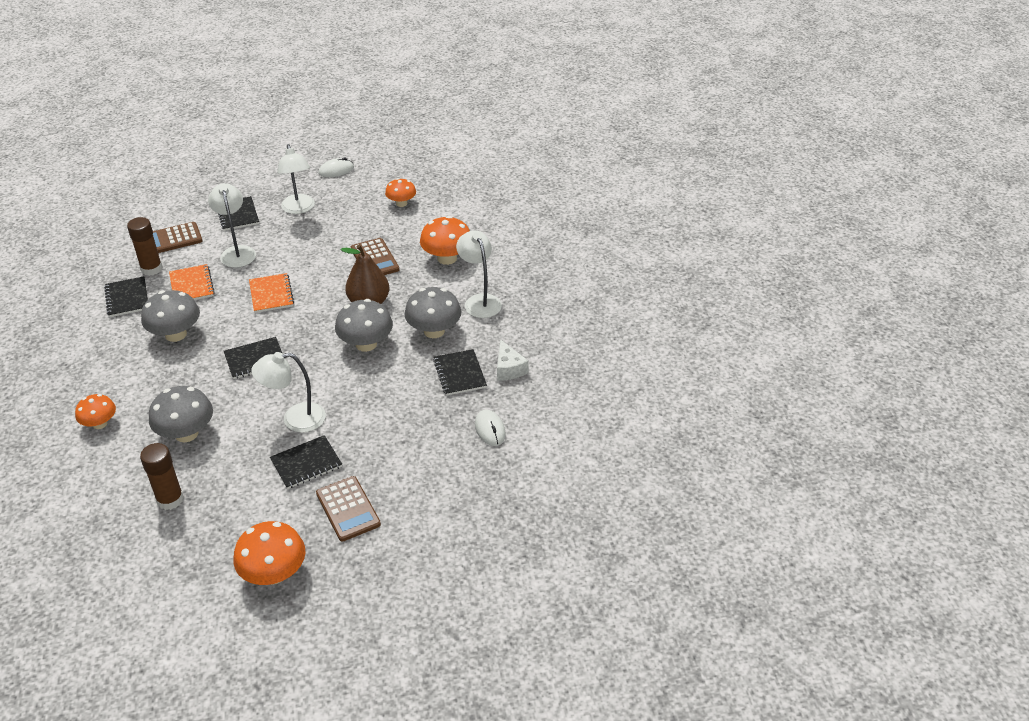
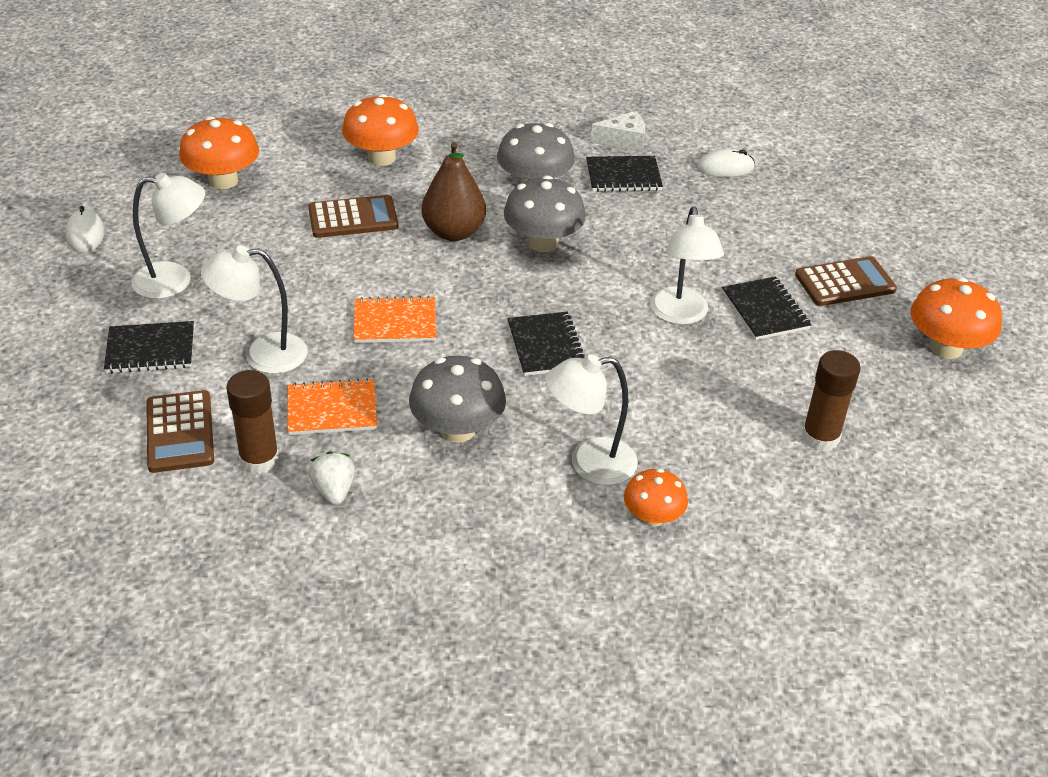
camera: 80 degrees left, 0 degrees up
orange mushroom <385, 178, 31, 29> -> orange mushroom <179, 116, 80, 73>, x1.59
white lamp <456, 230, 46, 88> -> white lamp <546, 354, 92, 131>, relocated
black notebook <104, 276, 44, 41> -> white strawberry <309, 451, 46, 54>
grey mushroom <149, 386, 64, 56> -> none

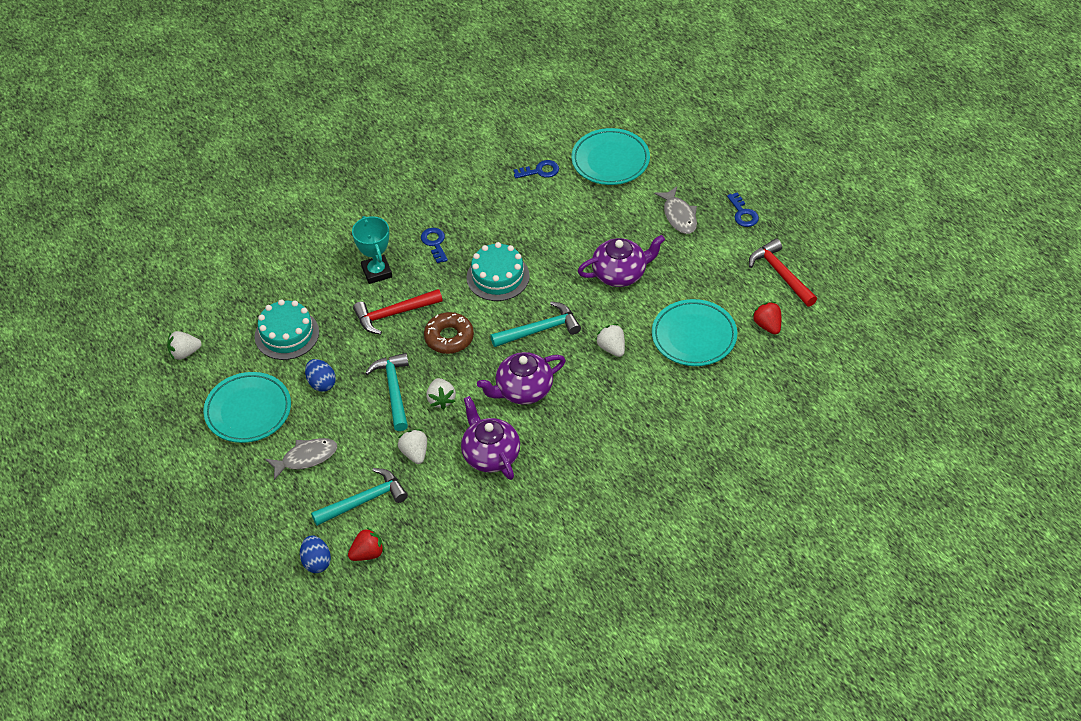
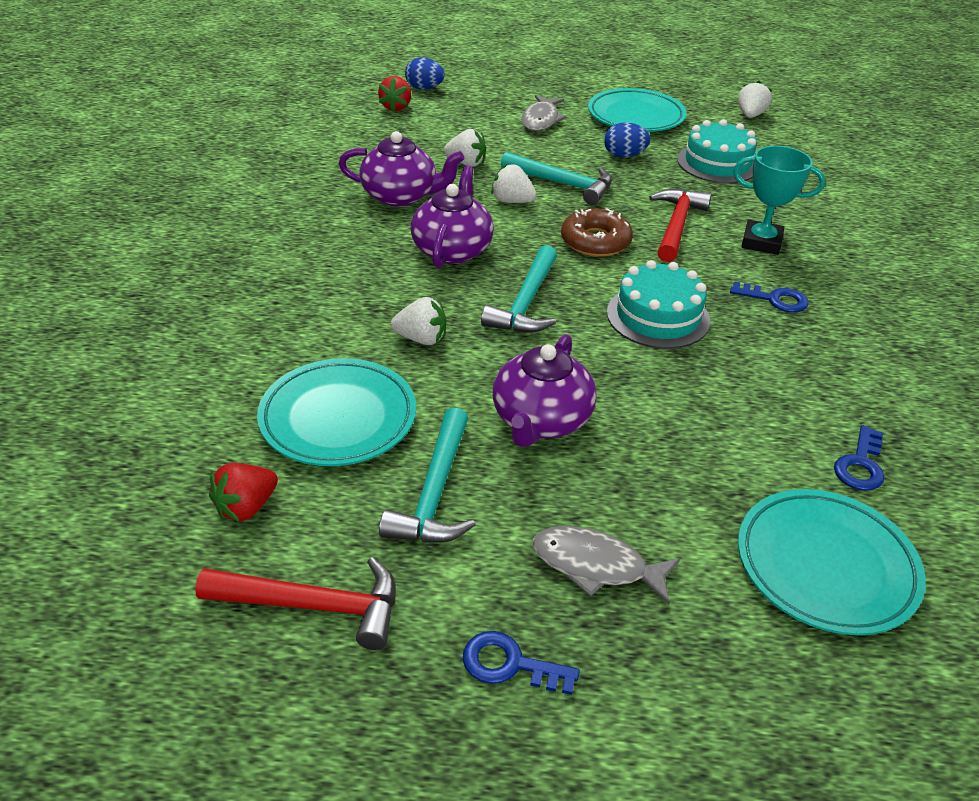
camera: 125 degrees right, 10 degrees down
red strawberry <752, 302, 29, 33> -> red strawberry <209, 463, 69, 59>, 120 degrees clockwise
turquoise hammer <311, 468, 97, 58> -> turquoise hammer <379, 407, 97, 136>, relocated

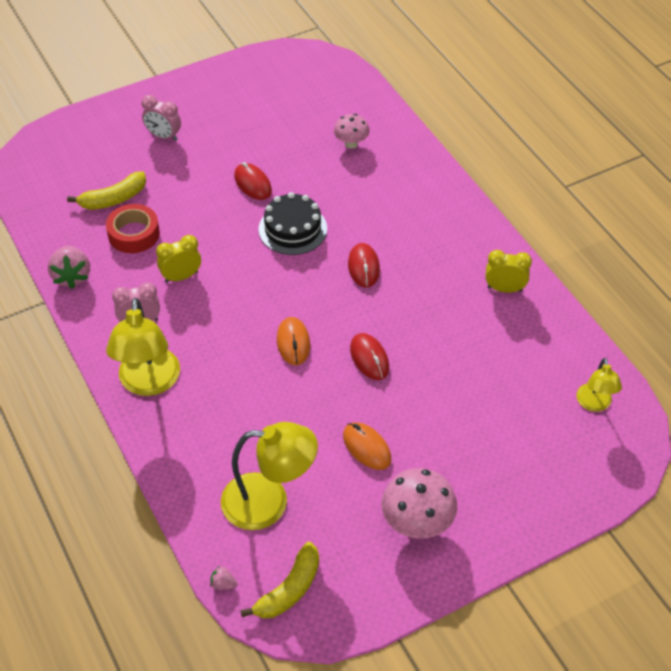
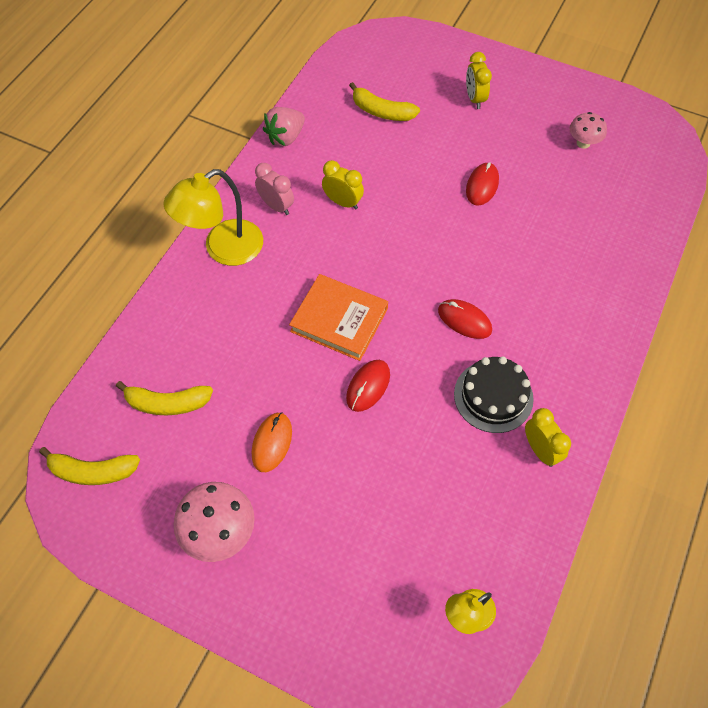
camera: 55 degrees right, 10 degrees up
pink clock <142, 95, 39, 46> -> yellow clock <466, 52, 26, 57>
pink mushroom <334, 114, 36, 35> -> pink mushroom <570, 112, 37, 37>, relocated
black cake <259, 192, 68, 63> -> black cake <454, 356, 80, 77>, relocated
red tape <106, 204, 54, 49> -> none
red mouse <348, 243, 32, 45> -> red mouse <438, 299, 54, 40>, 75 degrees clockwise
orange mouse <277, 317, 33, 48> -> orange book <289, 274, 99, 87>
yellow lamp <221, 422, 97, 108> -> yellow banana <116, 381, 97, 34>
pink strawberry <210, 566, 28, 24> -> none

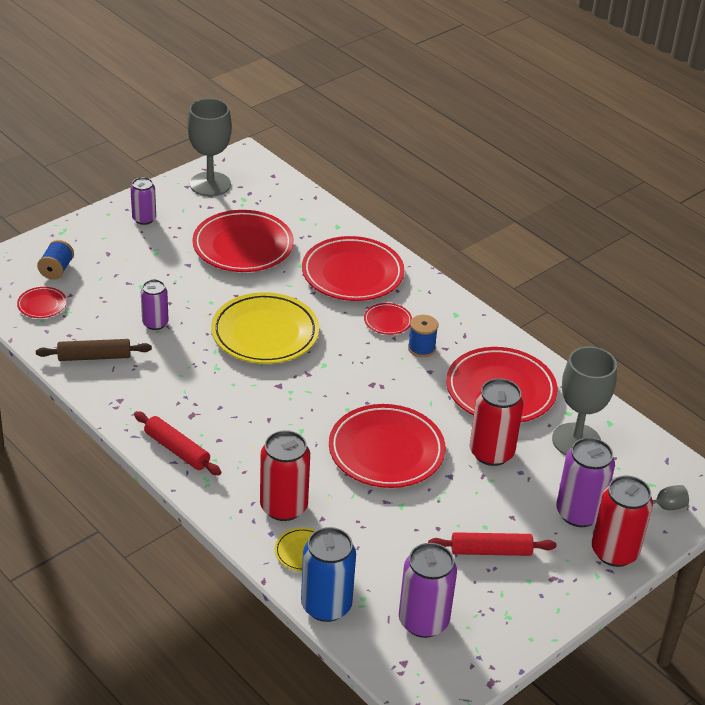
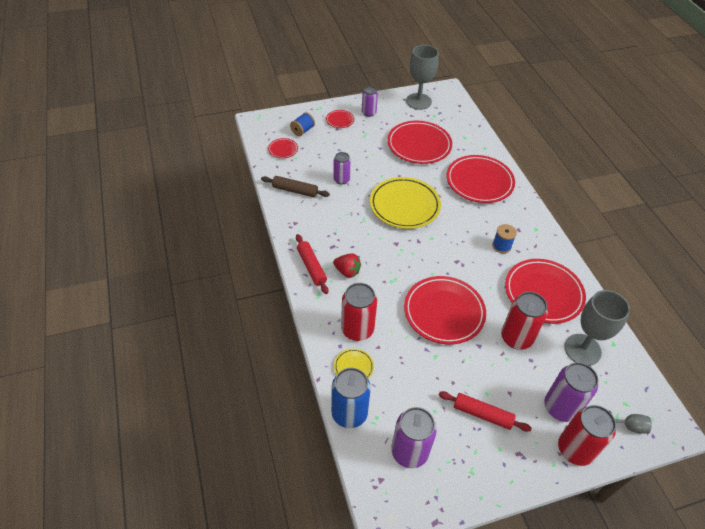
camera: 25 degrees right, 10 degrees up
red plate <364, 303, 48, 32> -> red plate <326, 110, 29, 18>, relocated
none -> red strawberry <333, 254, 28, 24>

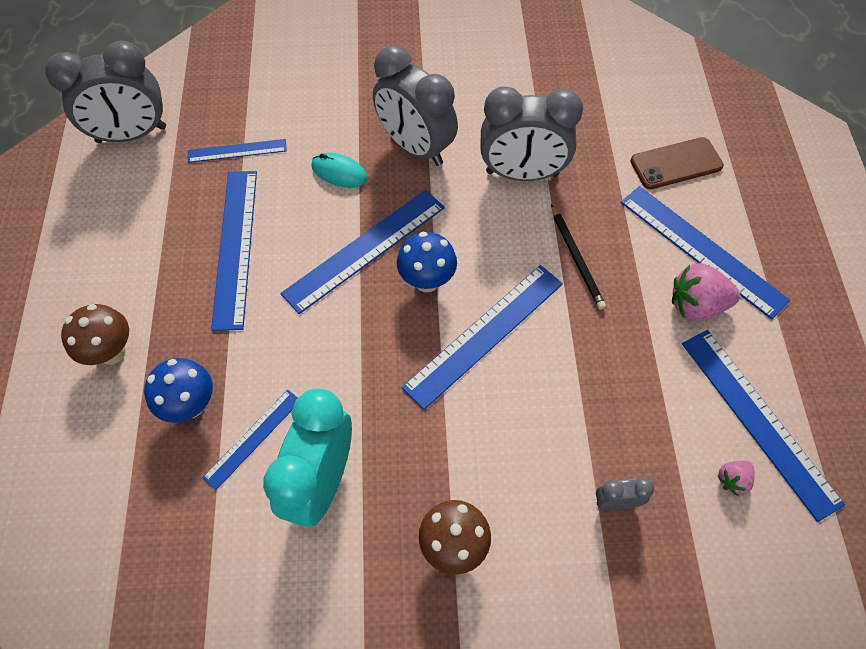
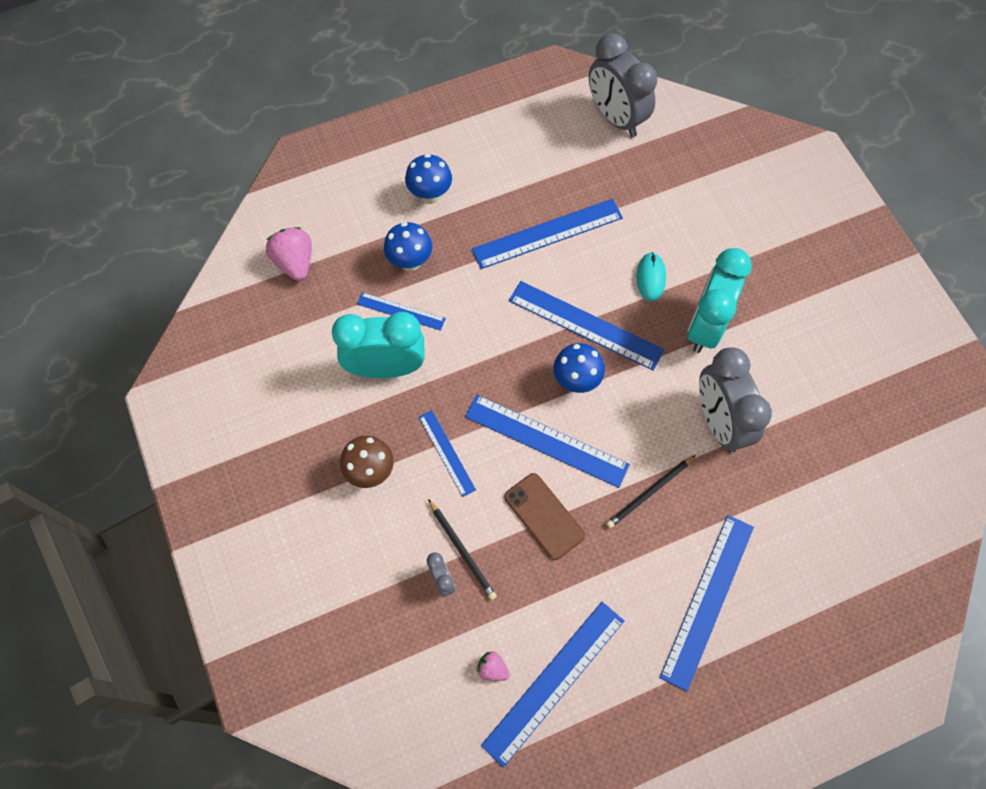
camera: 70 degrees right, 5 degrees up
grey clock <373, 45, 85, 121> -> turquoise clock <687, 248, 65, 105>
brown phone <631, 137, 93, 52> -> brown phone <504, 473, 81, 87>, relocated
blue ruler <188, 139, 99, 24> -> blue ruler <419, 410, 57, 87>, relocated
pink strawberry <672, 263, 69, 58> -> pink strawberry <266, 227, 46, 54>, relocated
brown mushroom <61, 304, 68, 61> -> blue mushroom <405, 154, 47, 50>
none -> black pencil <428, 499, 69, 101>

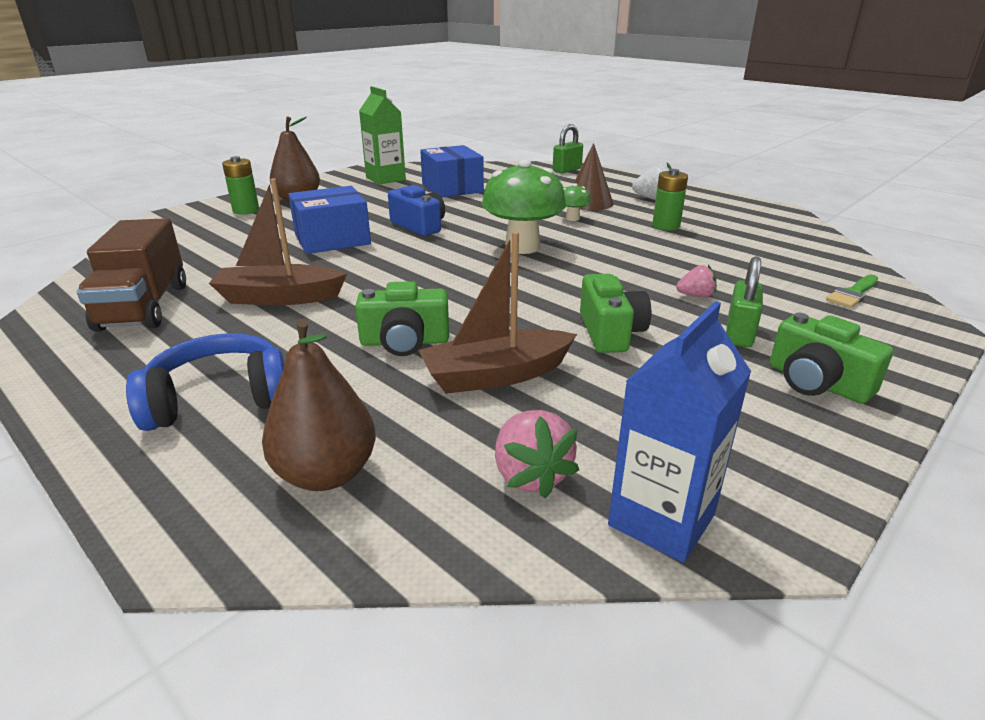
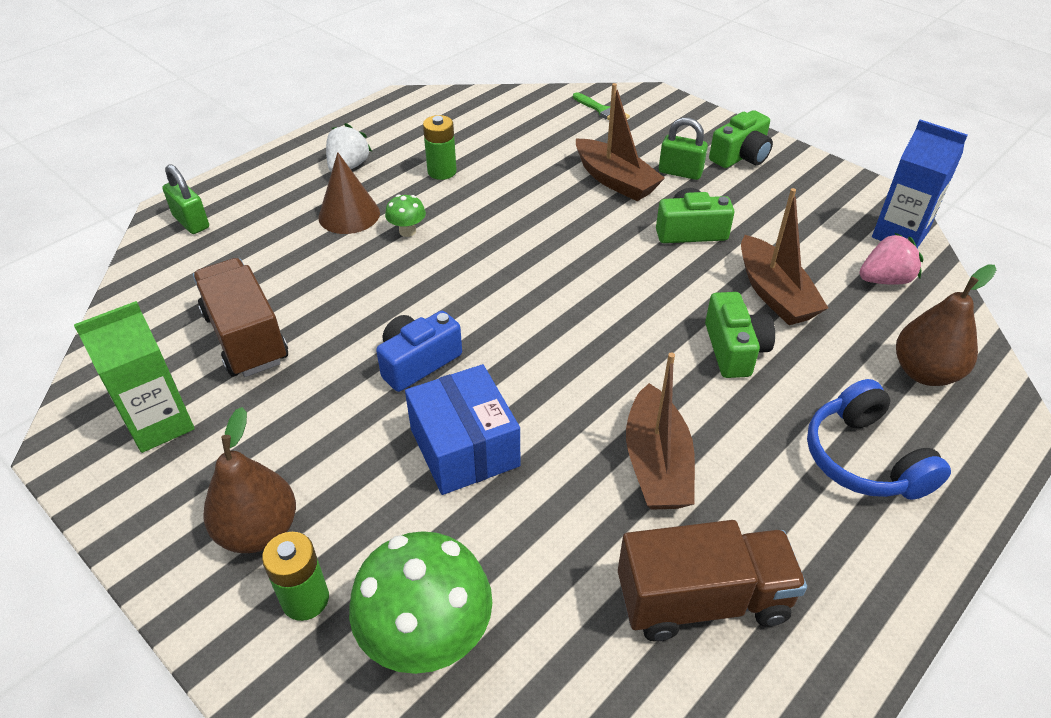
camera: 90 degrees left, 15 degrees up
blue box <420, 145, 64, 52> -> brown truck <193, 258, 95, 119>
green mushroom <482, 159, 84, 95> -> green mushroom <349, 531, 144, 143>, relocated
pink strawberry <676, 265, 41, 33> -> brown boat <576, 83, 89, 118>

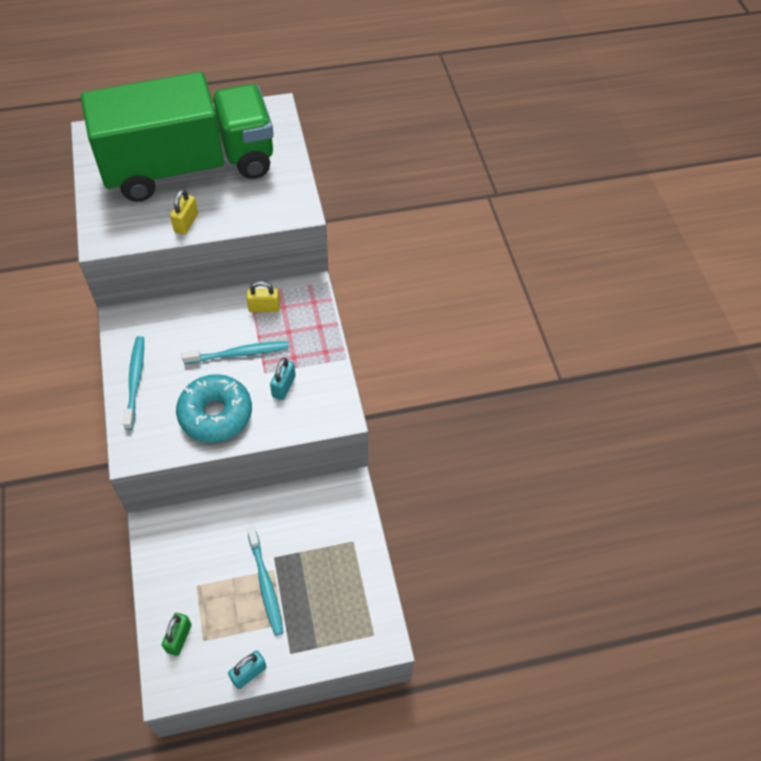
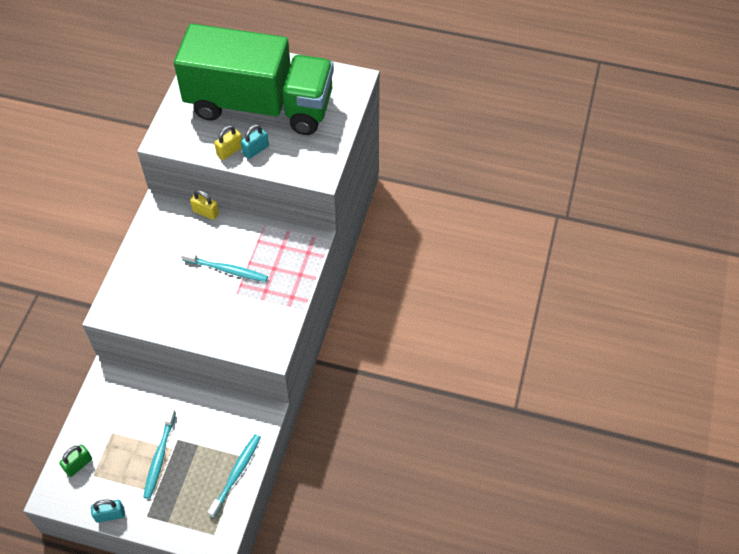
camera: 30 degrees right, 0 degrees up
yellow padlock <247, 281, 33, 31> -> yellow padlock <190, 190, 29, 30>, relocated
turquoise toothbrush <123, 336, 21, 94> -> turquoise toothbrush <207, 434, 54, 84>, relocated
turquoise padlock <270, 358, 26, 42> -> turquoise padlock <241, 124, 28, 35>, relocated
turquoise donut <176, 374, 76, 69> -> none

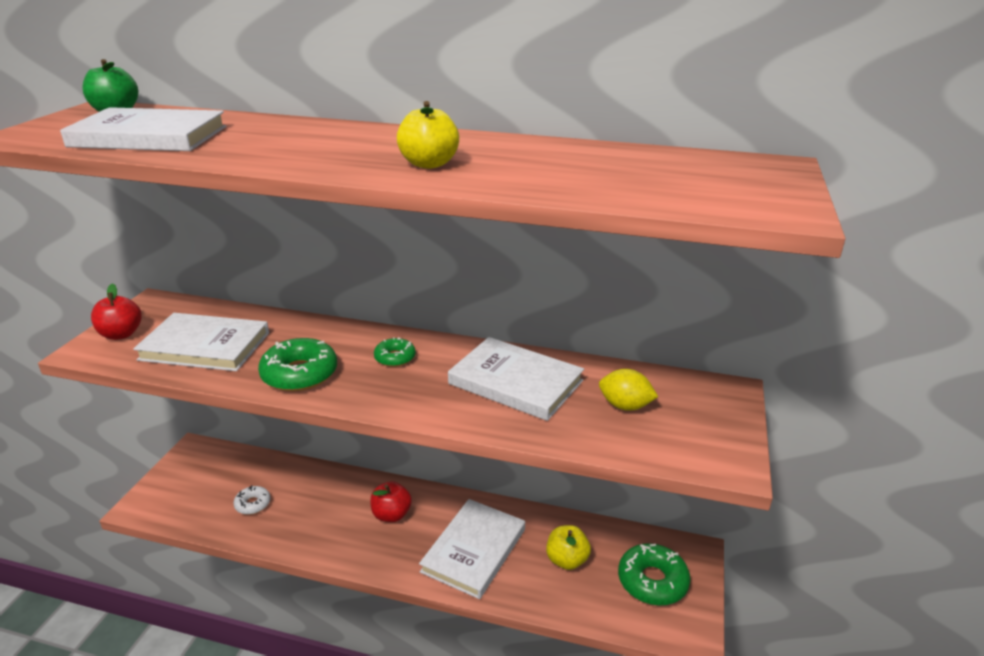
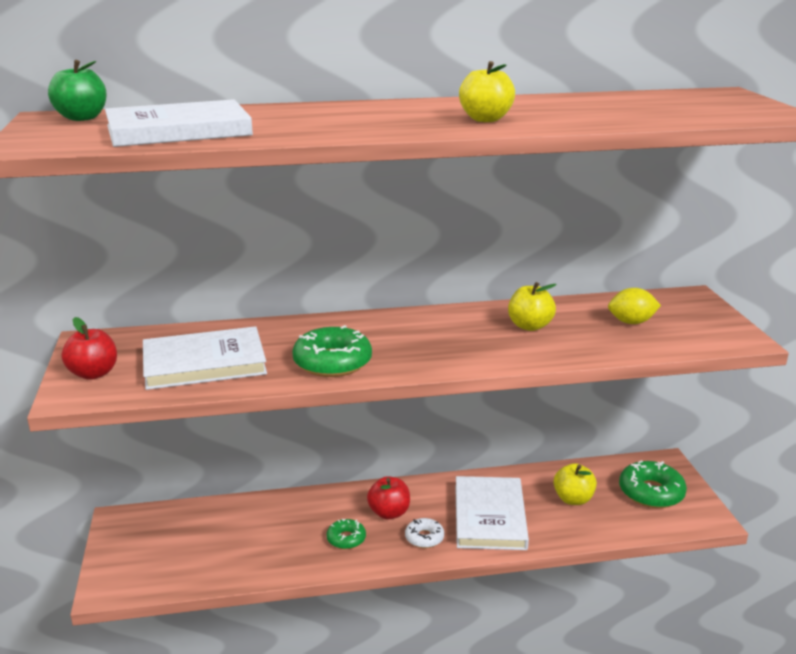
camera: 25 degrees left, 5 degrees down
green donut <374, 337, 42, 30> -> green donut <326, 519, 40, 30>, relocated
white book <448, 337, 136, 84> -> yellow apple <508, 282, 49, 49>
white donut <233, 485, 38, 30> -> white donut <405, 518, 39, 30>, relocated

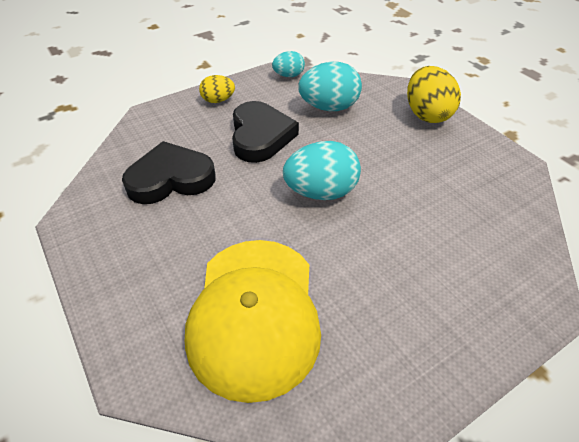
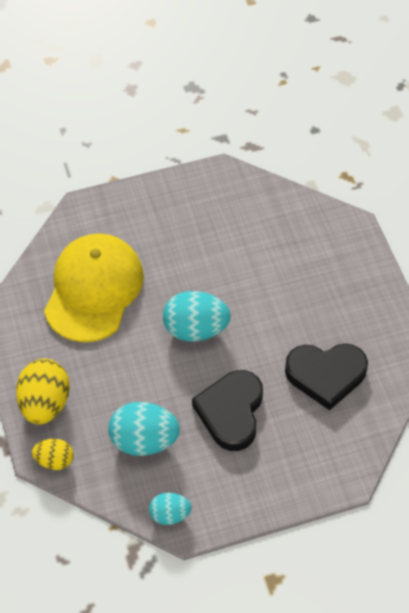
camera: 165 degrees left, 10 degrees up
yellow egg <199, 75, 36, 28> -> yellow egg <32, 439, 41, 31>, relocated
yellow cap <185, 240, 136, 163> -> yellow cap <44, 233, 100, 109>, relocated

